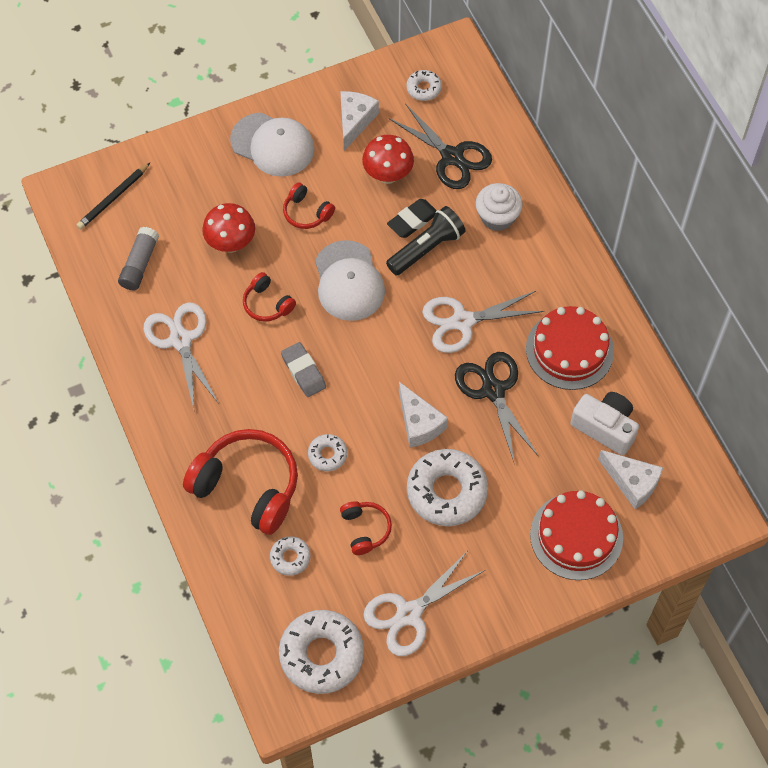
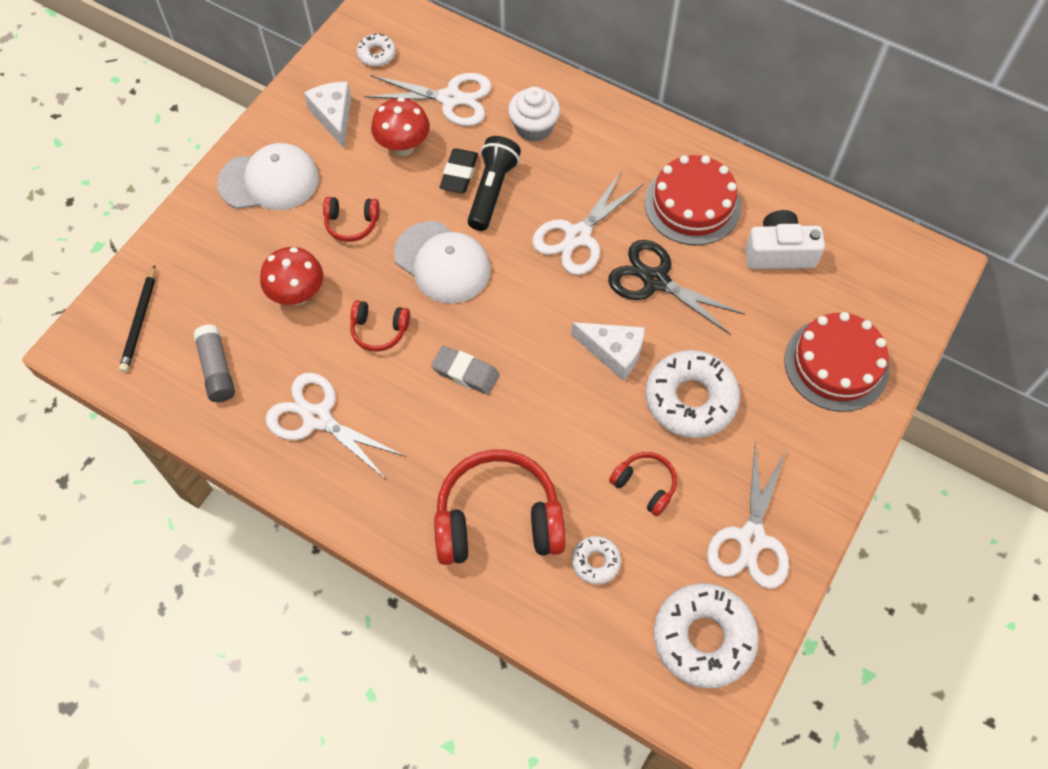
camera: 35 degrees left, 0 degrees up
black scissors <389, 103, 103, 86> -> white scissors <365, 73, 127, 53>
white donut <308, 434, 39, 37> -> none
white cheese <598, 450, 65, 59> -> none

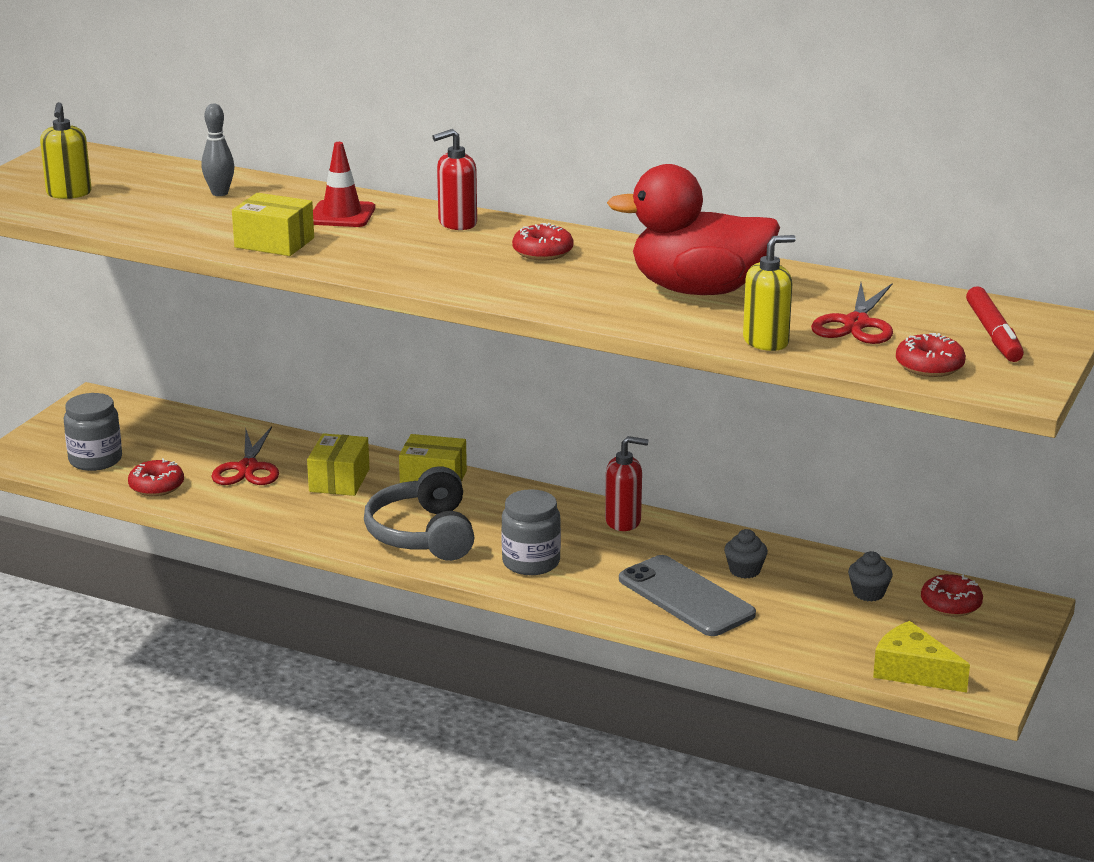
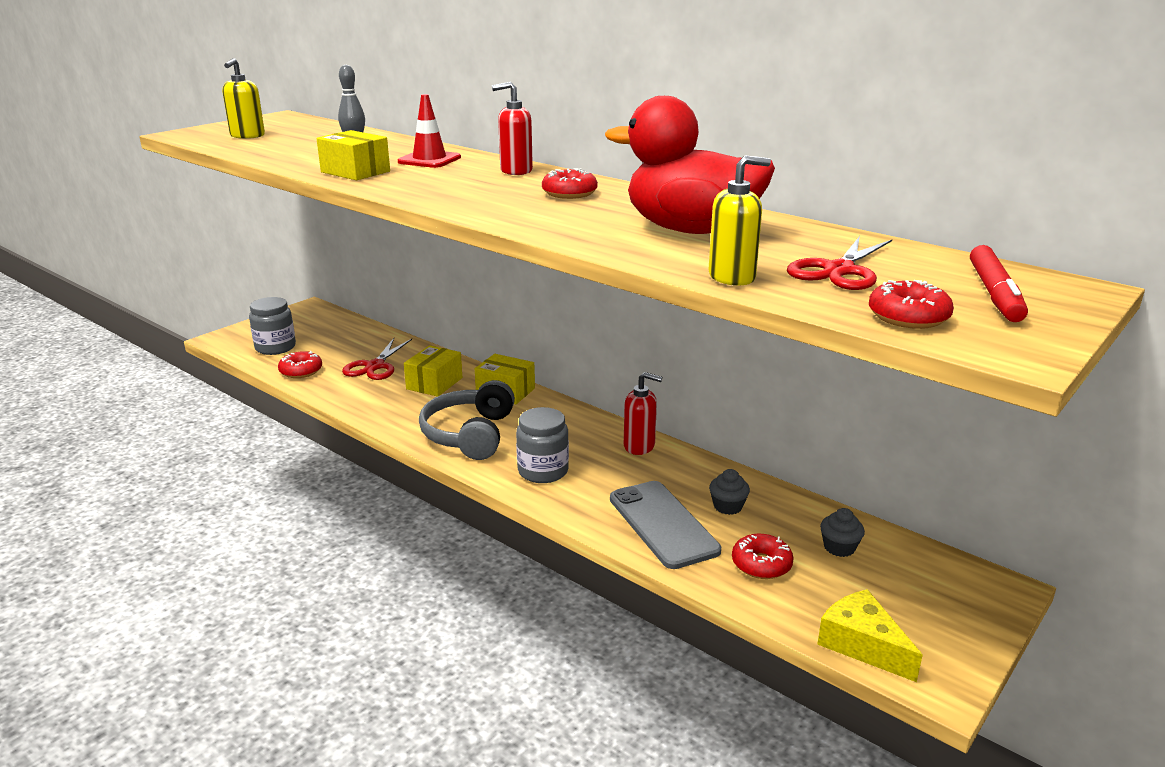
camera: 15 degrees right, 0 degrees up
red donut <921, 574, 62, 42> -> red donut <732, 534, 62, 45>, relocated

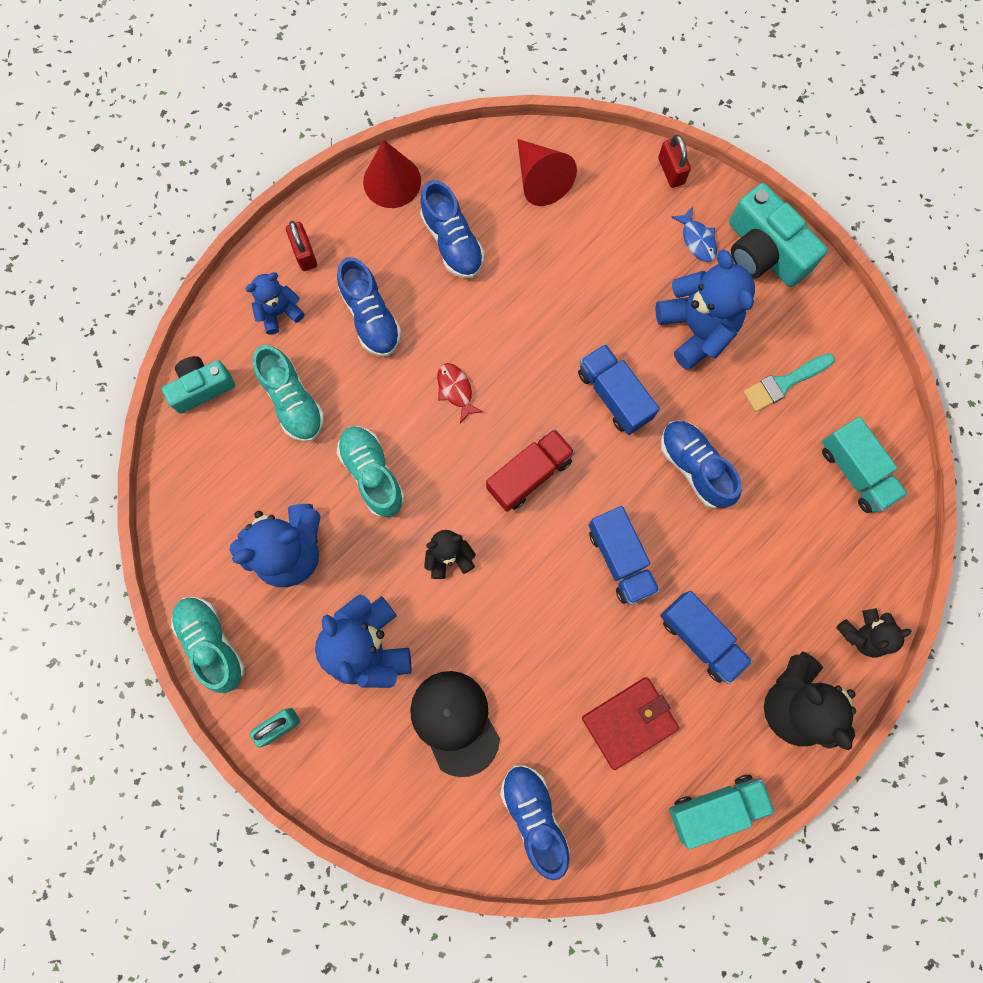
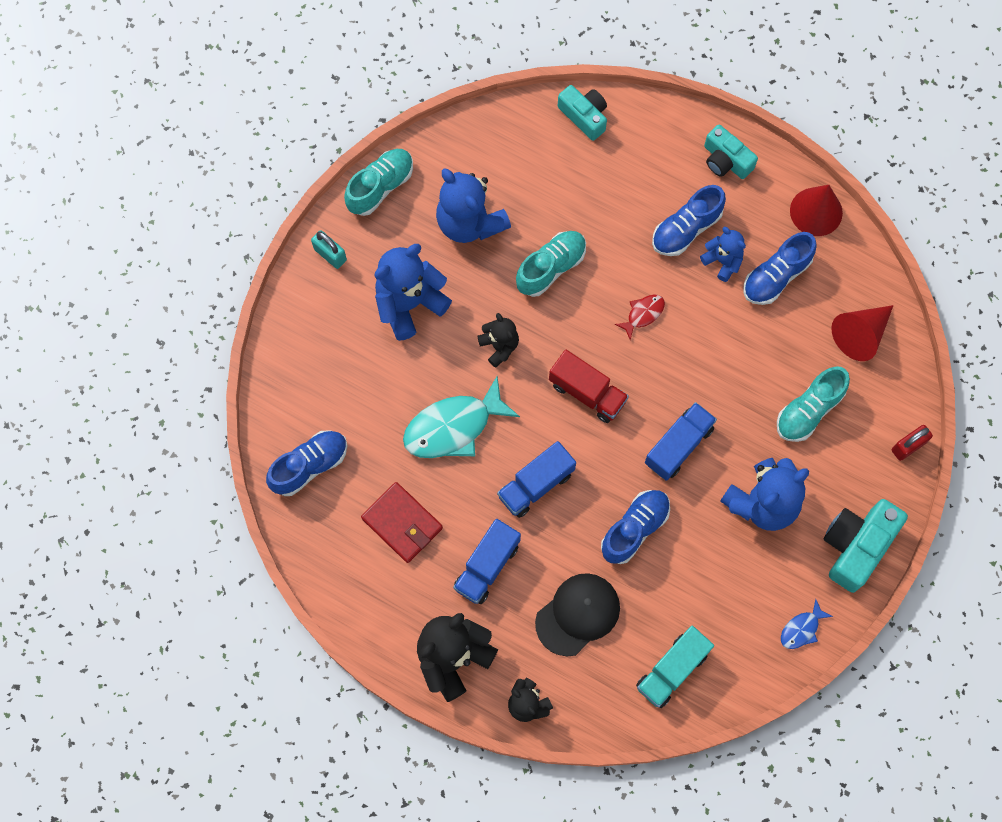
camera: 75 degrees right, 5 degrees down
blue fish <671, 207, 46, 55> -> blue fish <781, 599, 52, 50>, relocated
red padlock <286, 221, 31, 50> -> turquoise camera <704, 124, 54, 55>
blue teddy bear <245, 272, 60, 62> -> blue teddy bear <700, 227, 46, 55>, relocated
turquoise shoe <253, 345, 72, 97> -> turquoise shoe <777, 366, 73, 76>, relocated
turquoise brush <743, 353, 92, 59> -> none
black cap <410, 671, 90, 106> -> black cap <535, 573, 85, 83>, relocated
turquoise truck <669, 775, 106, 75> -> none
none -> turquoise fish <403, 376, 117, 82>

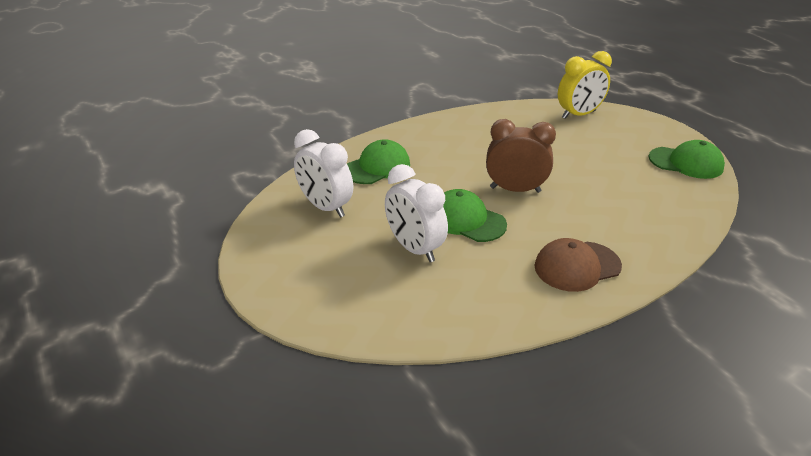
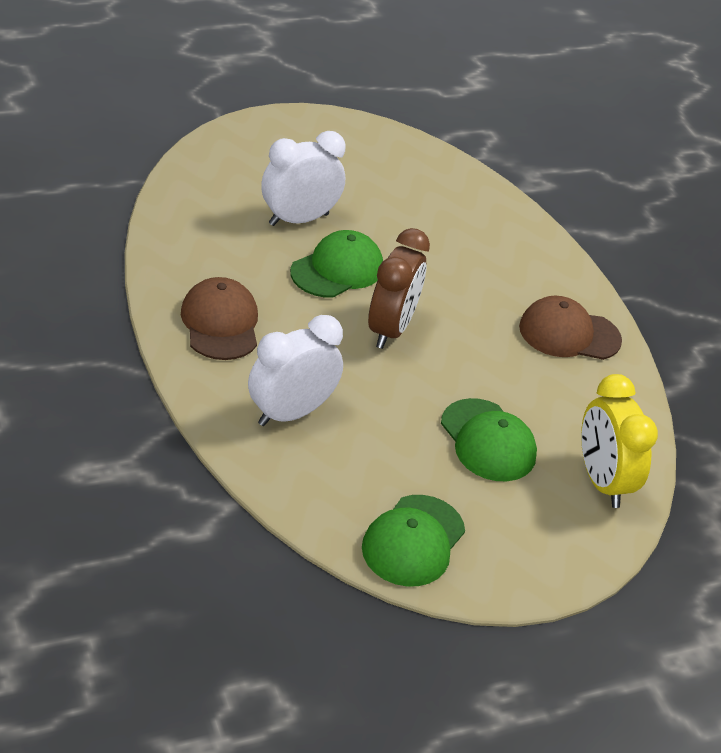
camera: 95 degrees right, 5 degrees up
white clock <294, 129, 59, 89> -> white clock <248, 315, 95, 111>, relocated
green cap <347, 139, 63, 45> -> green cap <441, 398, 96, 83>, relocated
none -> brown cap <519, 296, 103, 64>

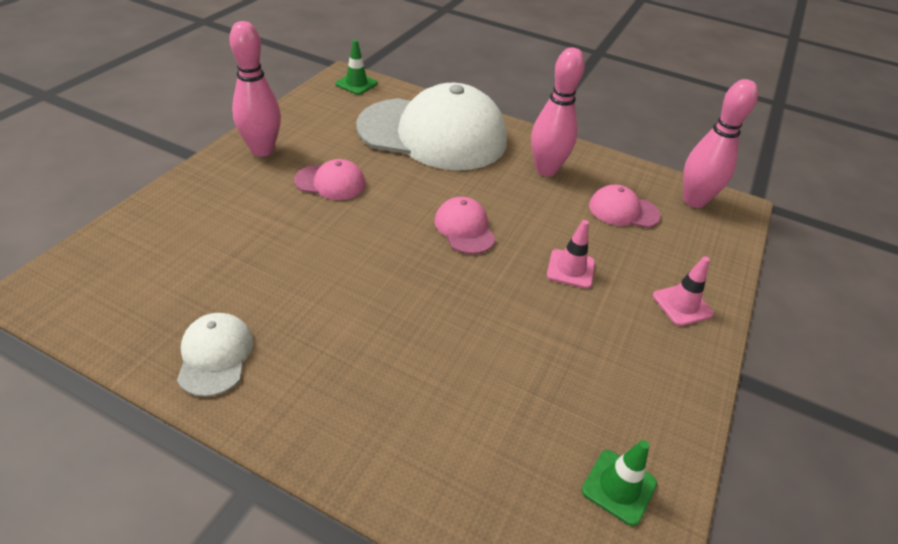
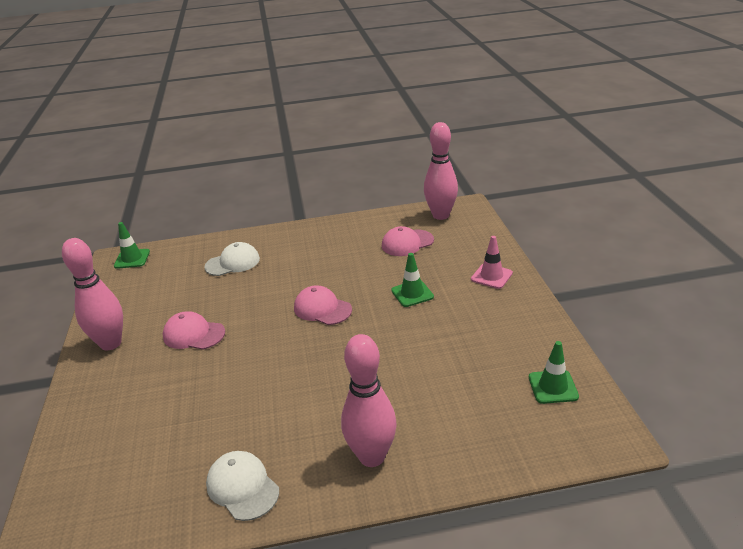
camera: 30 degrees left, 10 degrees down
pink bowling pin <531, 47, 54, 130> -> pink bowling pin <341, 334, 55, 133>, relocated
white cap <356, 83, 151, 87> -> white cap <204, 242, 56, 34>, x0.42
pink cap <294, 159, 72, 41> -> pink cap <163, 311, 62, 39>, 135 degrees counterclockwise
pink traffic cone <547, 220, 48, 69> -> green traffic cone <391, 253, 43, 54>

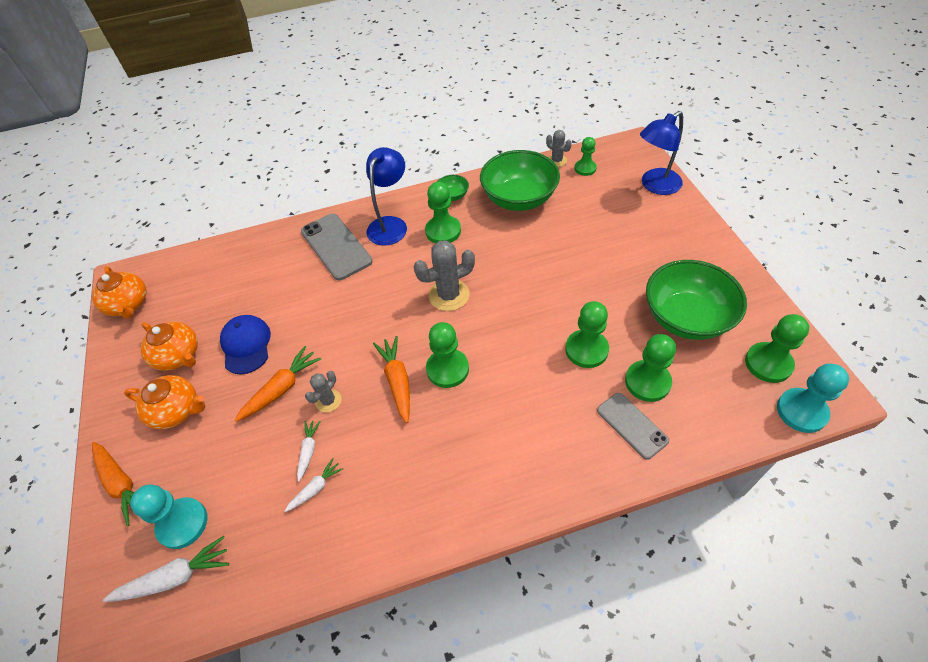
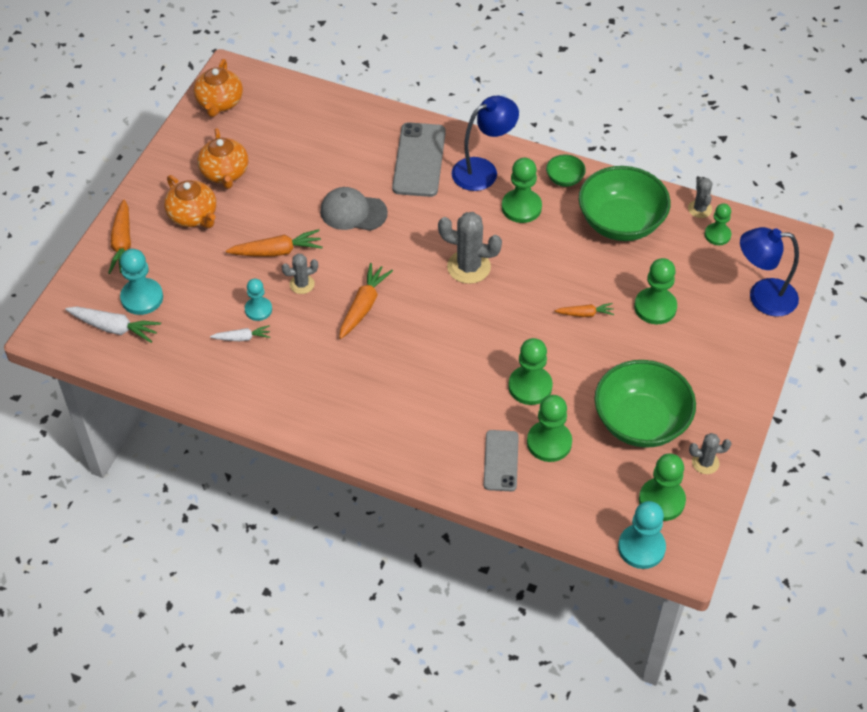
camera: 35 degrees right, 0 degrees up
blue cap <220, 315, 51, 59> -> none
green pawn <426, 322, 43, 66> -> green pawn <634, 258, 43, 66>, relocated
white carrot <297, 421, 24, 61> -> turquoise pawn <245, 279, 27, 42>
none -> grey cap <320, 187, 68, 44>
none -> orange carrot <555, 303, 60, 14>
none -> grey cactus <689, 433, 42, 41>

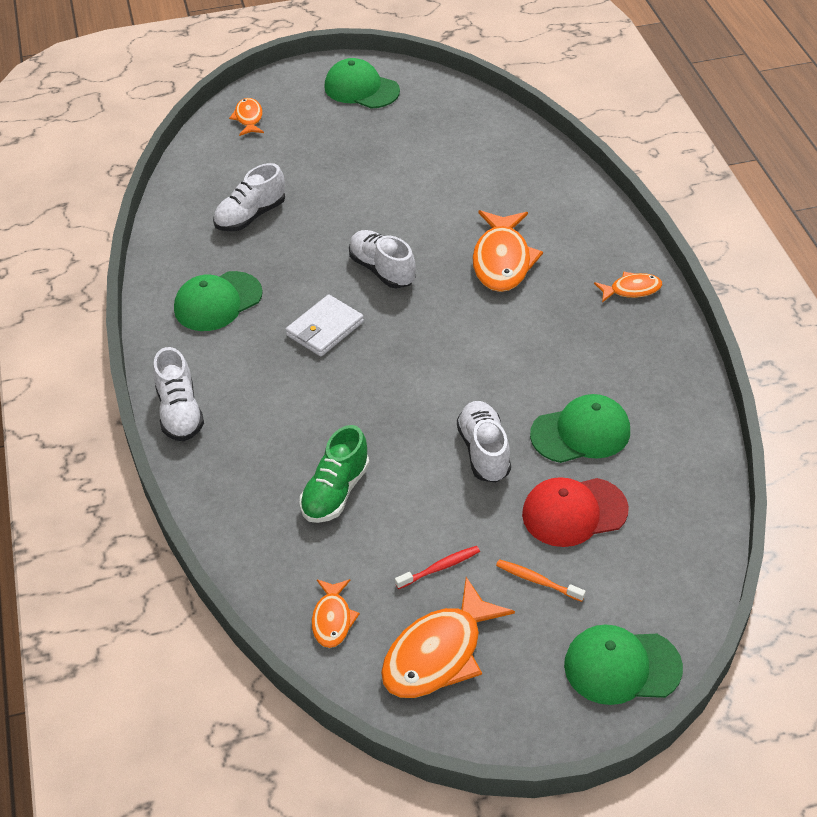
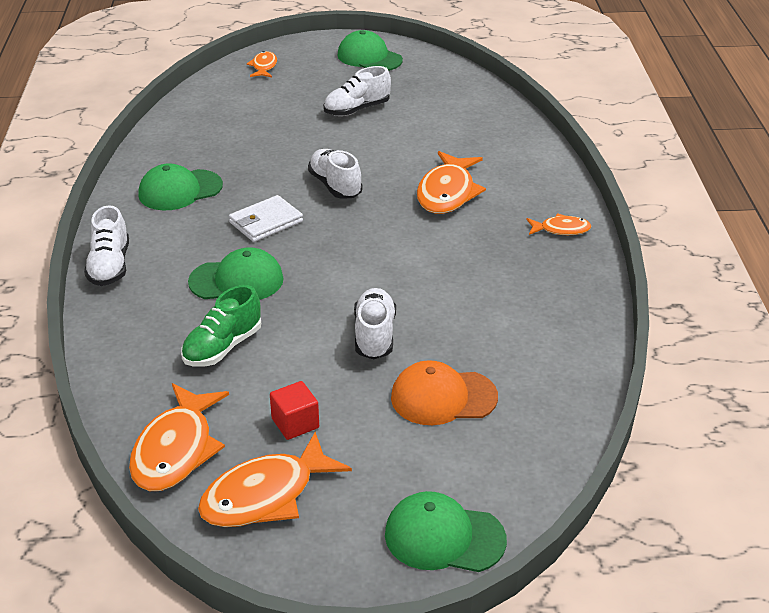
camera: 10 degrees right, 10 degrees down
white shoe <213, 163, 72, 69> -> white shoe <323, 66, 68, 50>, relocated
green cap <530, 394, 100, 69> -> green cap <188, 247, 96, 53>, relocated
red cap <522, 477, 107, 70> -> orange cap <391, 360, 107, 65>
red toothbrush <395, 546, 85, 43> -> red cube <270, 381, 49, 59>
orange toothbrush <496, 559, 90, 43> -> none
orange fish <312, 579, 48, 69> -> orange fish <129, 383, 100, 108>, x1.84

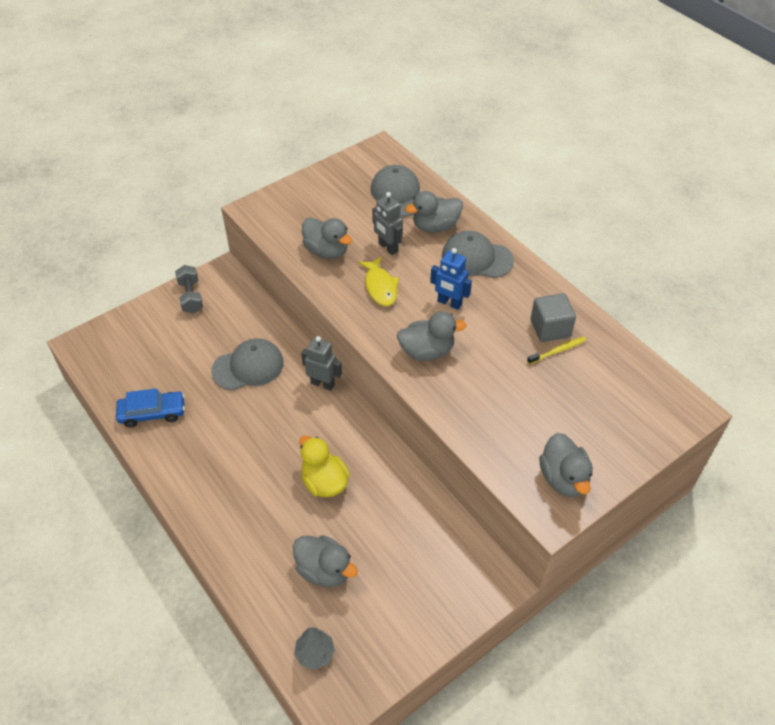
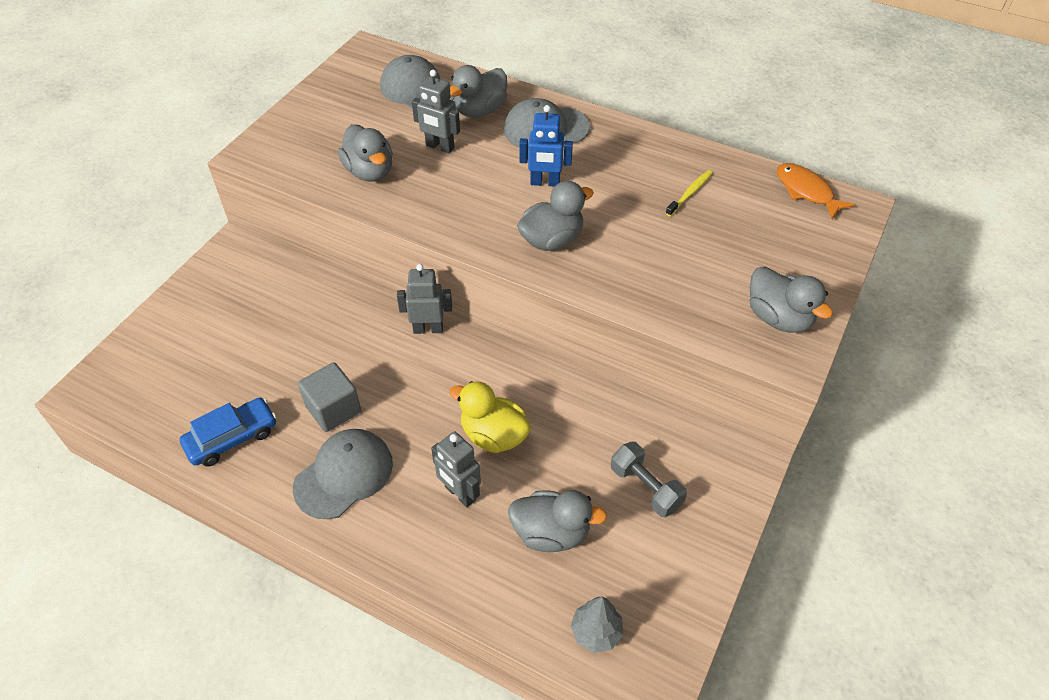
camera: 25 degrees left, 0 degrees up
grey duck <302, 217, 50, 42> -> grey duck <338, 124, 55, 58>, 45 degrees clockwise
yellow fish <358, 256, 41, 50> -> none
grey dumbbell <175, 265, 28, 48> -> grey dumbbell <611, 442, 76, 75>, relocated
grey cube <531, 293, 45, 49> -> grey cube <298, 362, 63, 70>, relocated
grey cap <211, 338, 73, 52> -> grey cap <293, 429, 100, 90>, relocated
none -> orange fish <777, 163, 78, 56>
none -> grey robot <431, 431, 50, 77>

